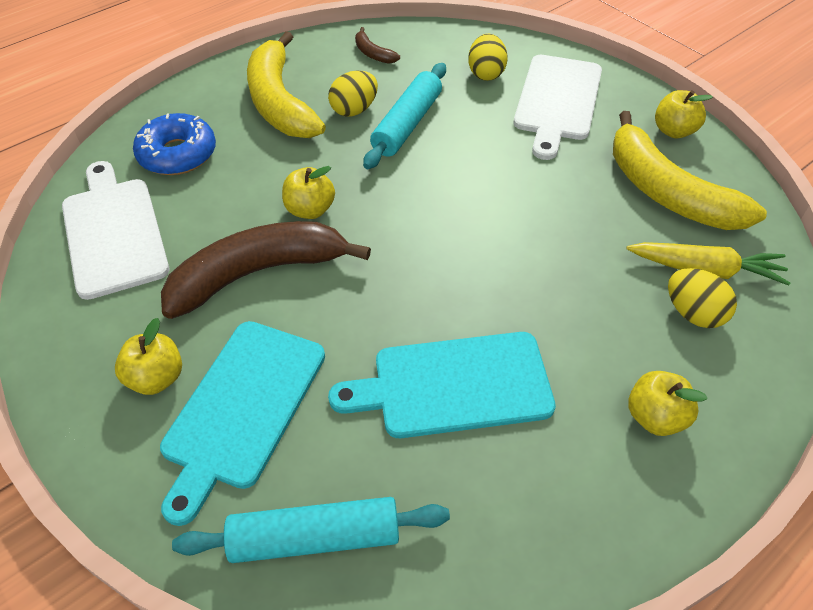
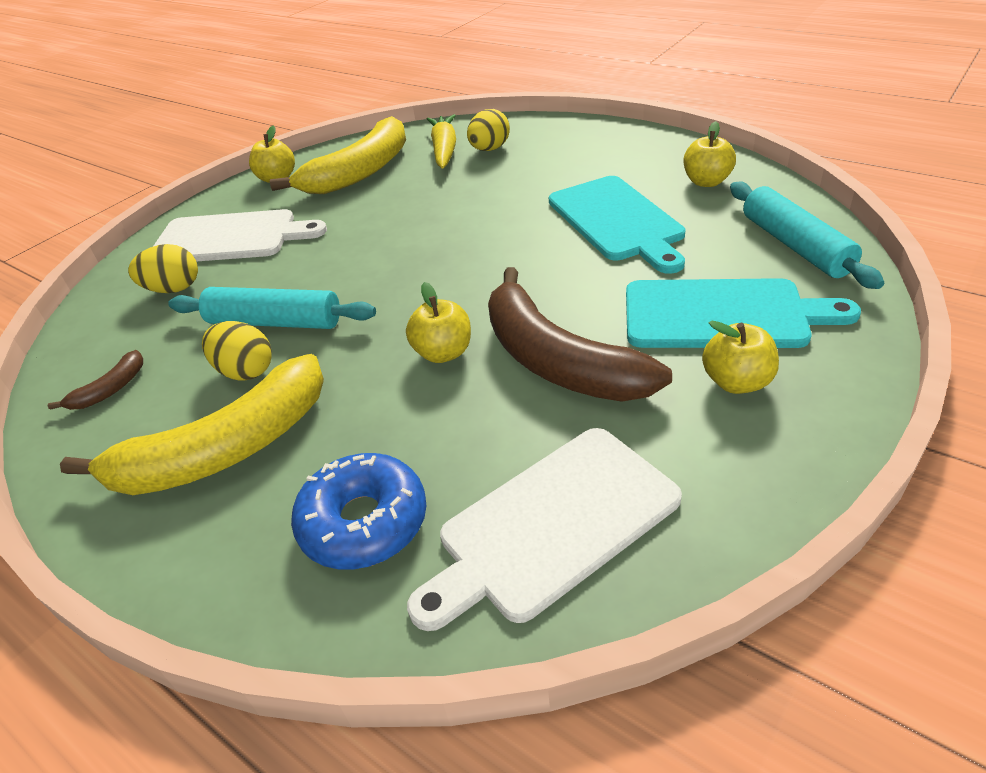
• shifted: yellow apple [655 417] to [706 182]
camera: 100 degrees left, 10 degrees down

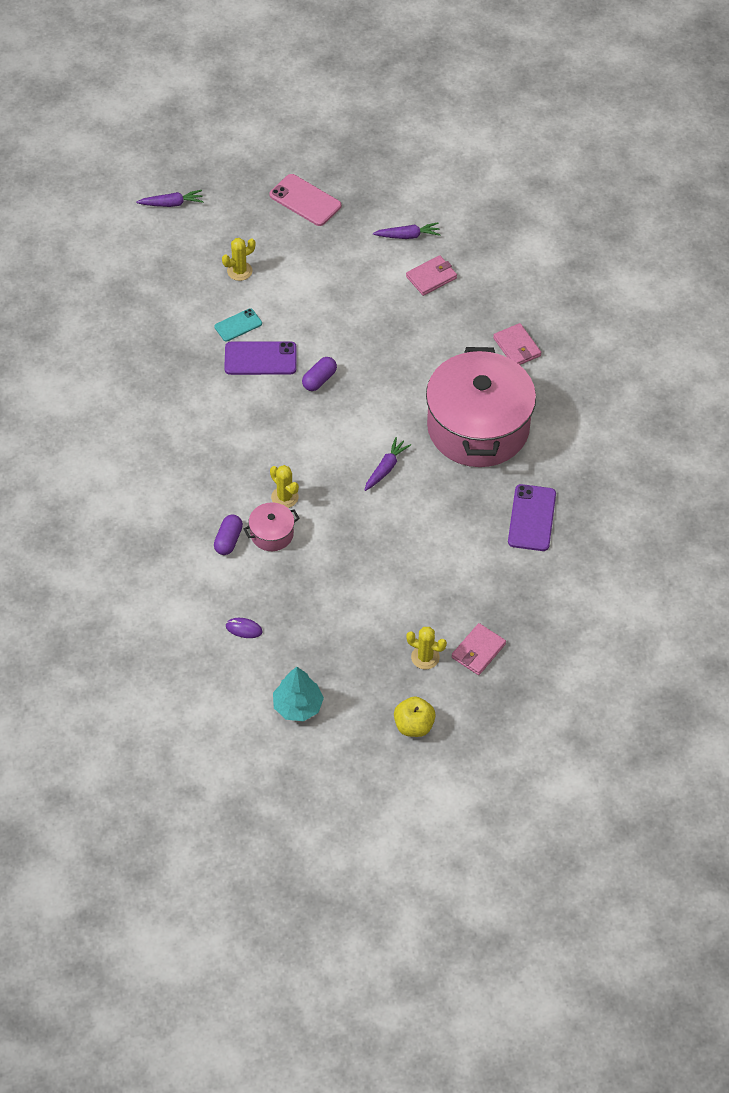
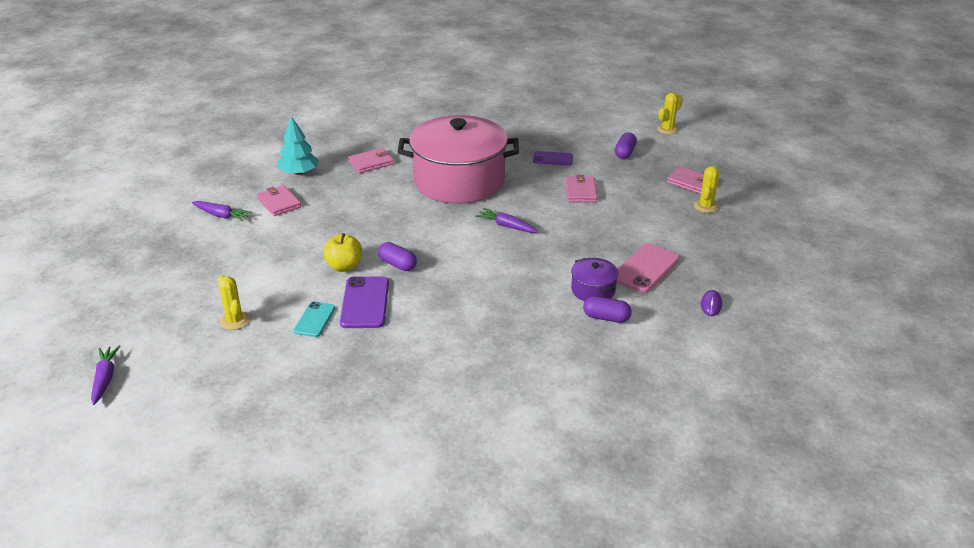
• shifted: pink phone [305 200] to [645 268]
• rotated: purple carrot [407 236] = [221 215] 120 degrees clockwise
• rotated: turquoise phone [238 325] = [315 319] 45 degrees clockwise
• shifted: yellow cactus [284 497] to [667 129]
• scaled: purple phone [532 518] = [553 159] x0.62
• repainted: pink pot [272 534] to purple pot [593 290]
• shifted: turquoise tree [297 706] to [299 173]
• shifted: yellow apple [414 726] to [344 266]
• new: purple capsule [625 153]
• new: pink wallet [581 192]
camera: 90 degrees left, 20 degrees down

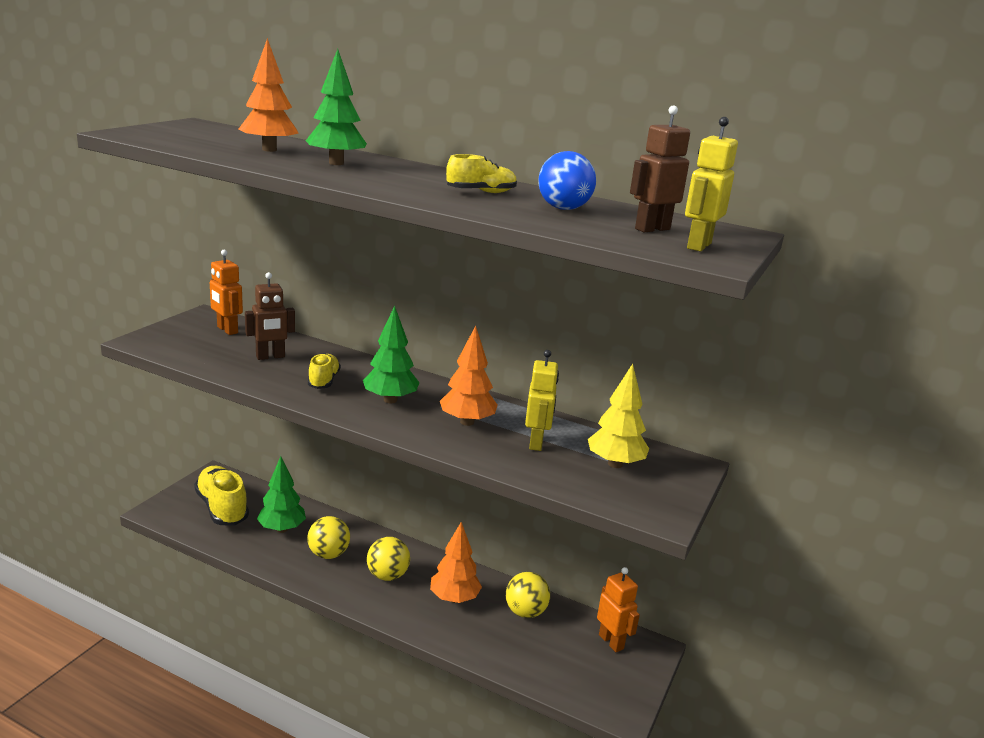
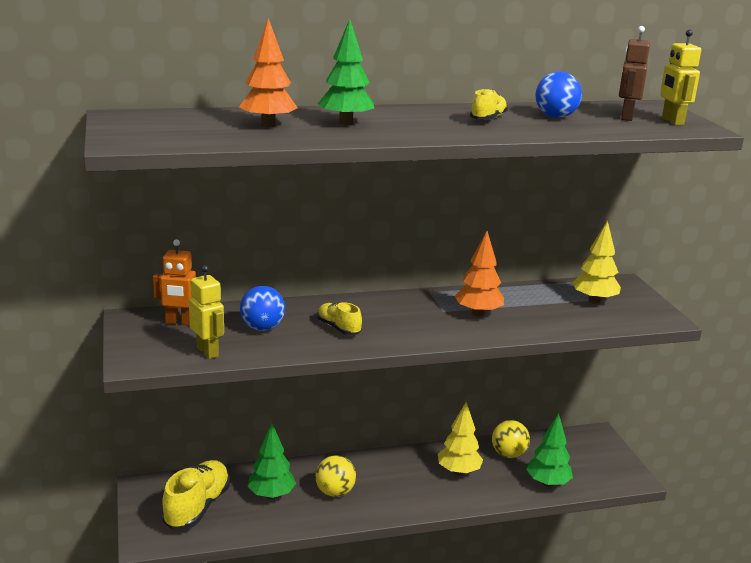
• swapped: brown robot [270 357] to blue ball [262 328]
• shifted: green tree [390 400] to [547 483]
• shifted: yellow robot [536 443] to [208 352]
• rotated: yellow shoe [222 508] = [197 507] 90 degrees clockwise
• repainted: orange tree [454 598] to yellow tree [458 471]
• gone: yellow ball [387 575]
• gone: orange robot [611 642]
camera: 40 degrees left, 0 degrees up

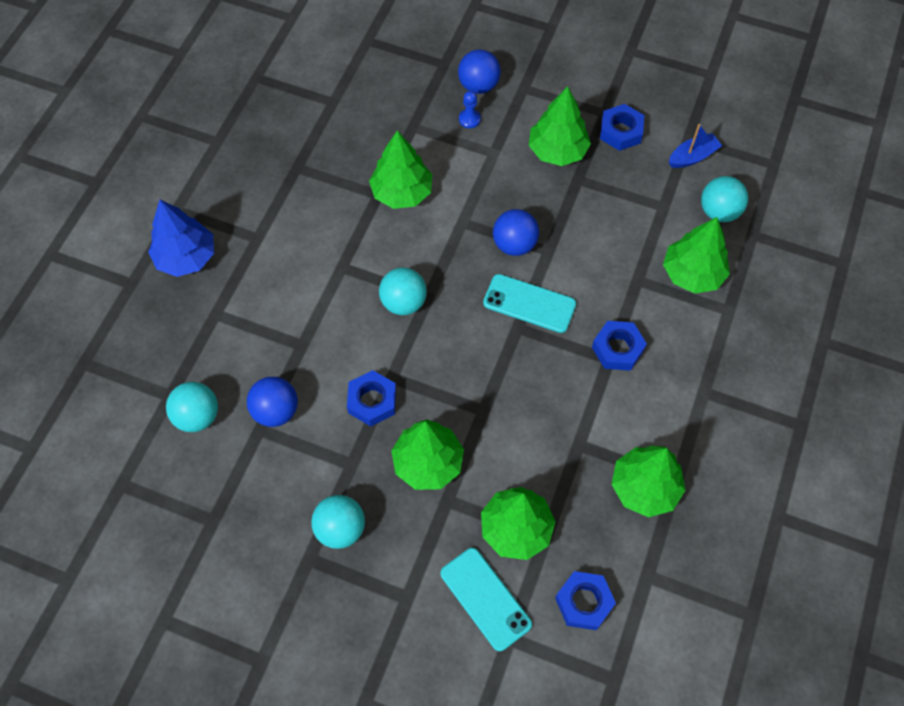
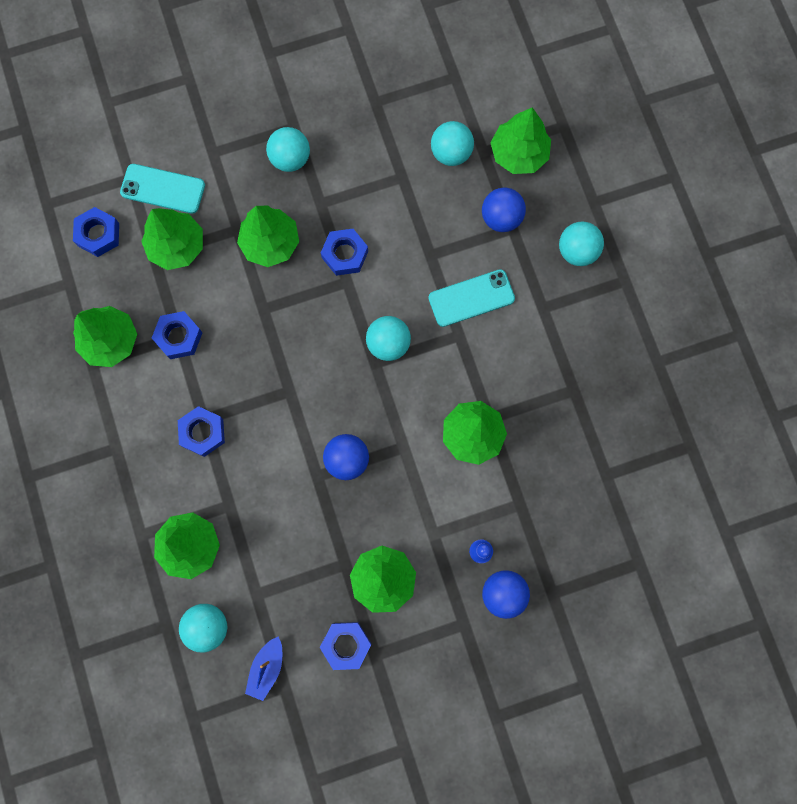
• swapped: blue tree [186 257] to turquoise ball [577 251]
• shifted: turquoise phone [529 304] to [471 298]
• shifted: blue ball [276 411] to [501 218]
• new: green tree [519 154]
• new: blue nut [179 337]
camera: 140 degrees right, 15 degrees up

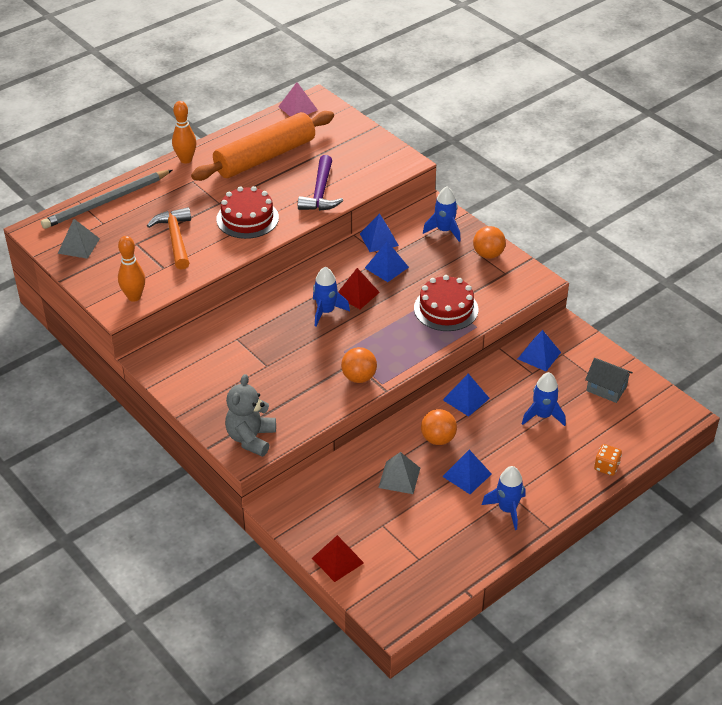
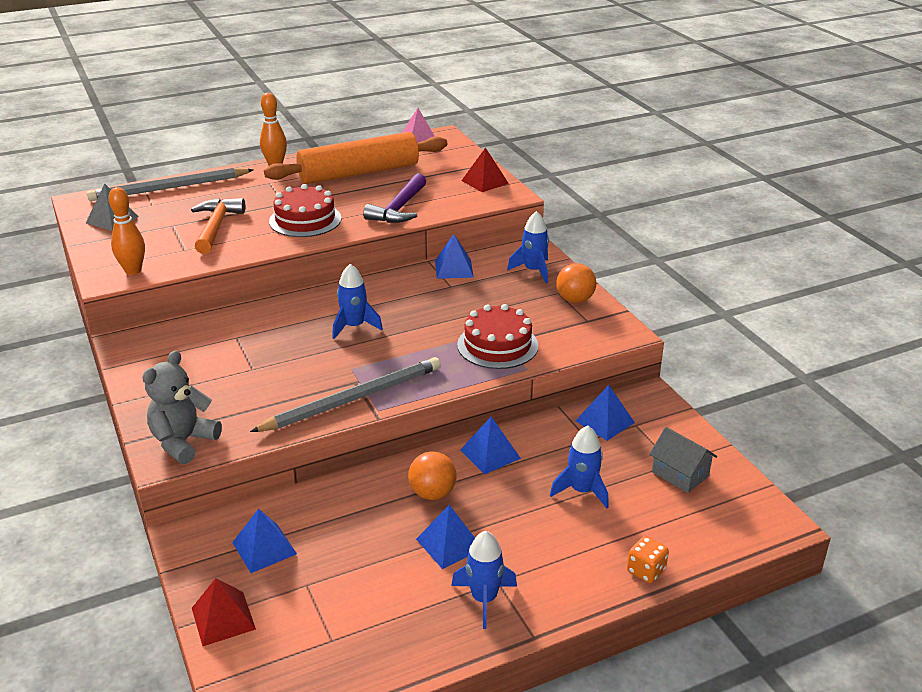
• shifted: blue pyramid [386 267] to [264 548]
• shifted: red pyramid [357 294] to [485 182]
• swapped: orange ball [359 377] to grey pencil [353 399]
• gone: grey pyramid [399 477]
camera: 15 degrees right, 10 degrees down

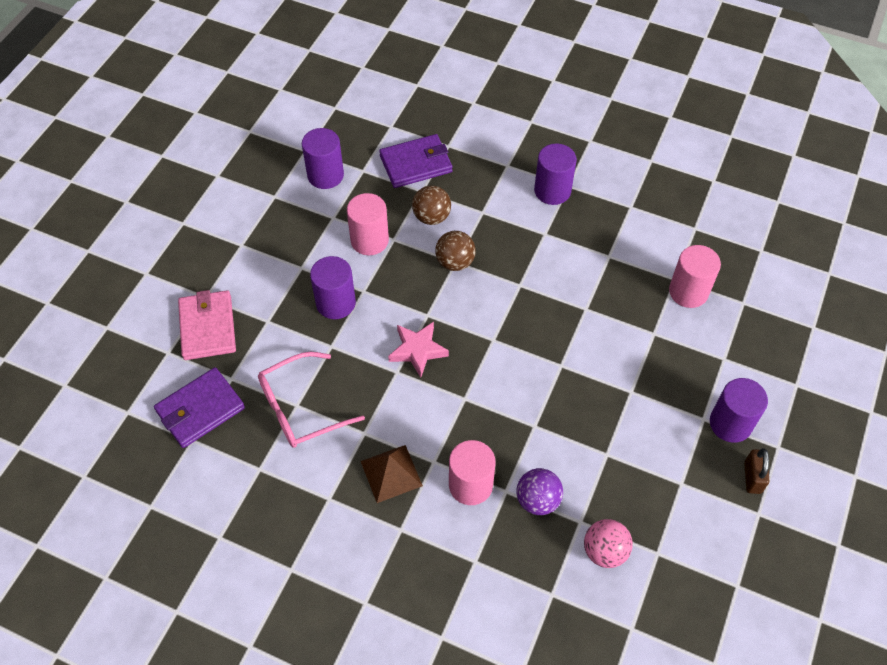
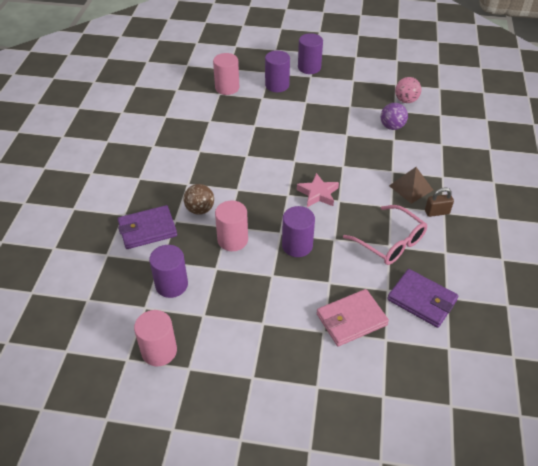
• rotated: purple wallet [416 164] = [147 229] 75 degrees counterclockwise
• shifted: purple cylinder [552 191] to [277 85]
• gone: brown ball [455 262]
• shifted: pink cylinder [470 485] to [159 351]
• shifted: brown padlock [752 477] to [437 212]
camera: 105 degrees left, 10 degrees down

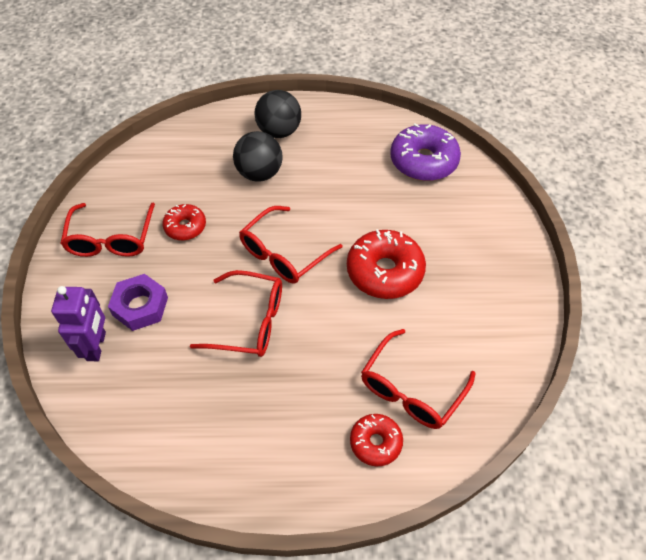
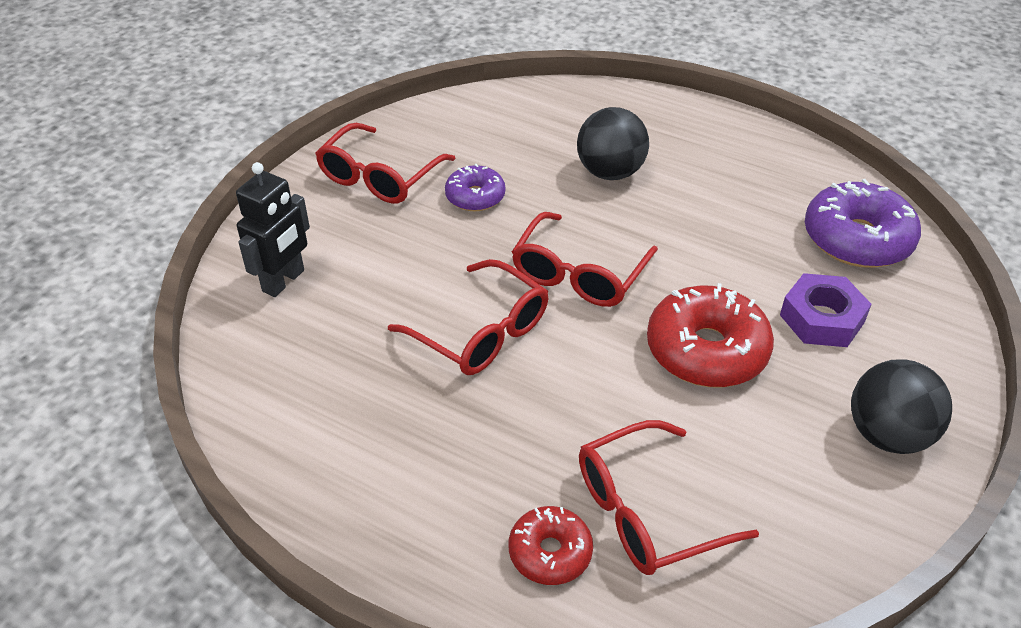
• shifted: black ball [279 131] to [887 435]
• repainted: red donut [185 227] to purple donut [475 196]
• rotated: red glasses [284 254] = [579 274] 45 degrees counterclockwise
• shifted: purple nut [140 306] to [822 318]
• repainted: purple robot [97 346] to black robot [284 281]
camera: 30 degrees right, 10 degrees down

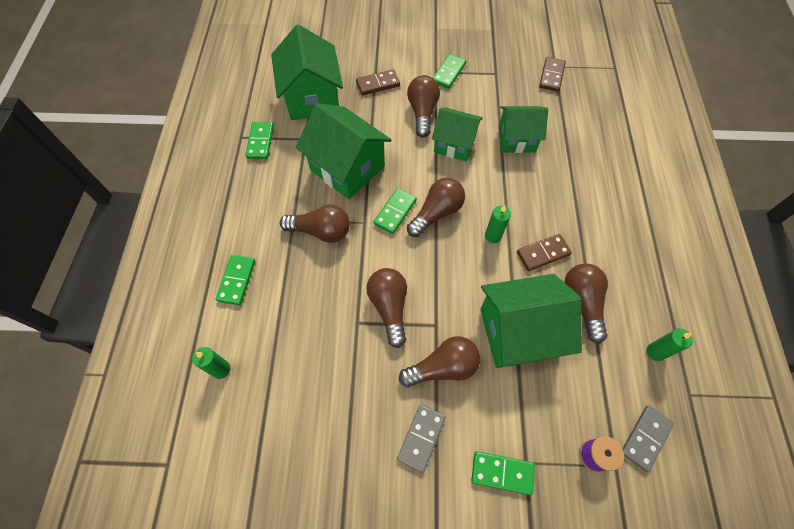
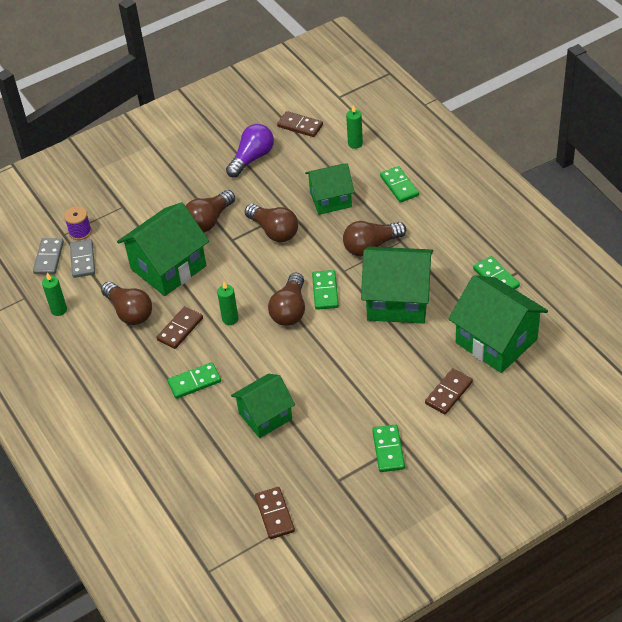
• gone: brown light bulb [422 112]
• shifted: green house [454 144] to [330 199]
• shifted: grey domino [421 438] to [82 260]
• shifted: green domino [502 472] to [194 382]
• new: brown domino [300 126]
• new: purple light bulb [252 158]
camera: 150 degrees right, 15 degrees down

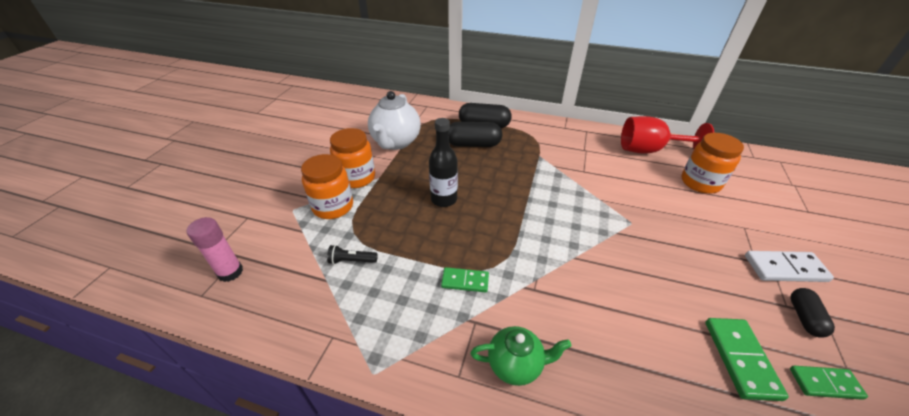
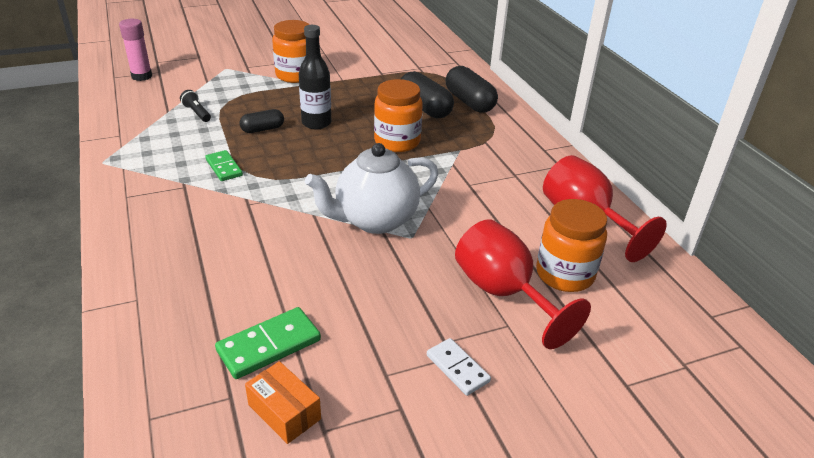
• shifted: white teapot [396 142] to [375 220]
• shifted: orange jar [333 207] to [397 142]
• scaled: white domino [785 268] = [457 368] x0.67
• shifted: black capsule [804 317] to [262 129]
• gone: green teapot [515 365]
• swapped: green domino [825 383] to orange box [284 412]
• new: red goblet [504 294]
camera: 50 degrees right, 5 degrees down

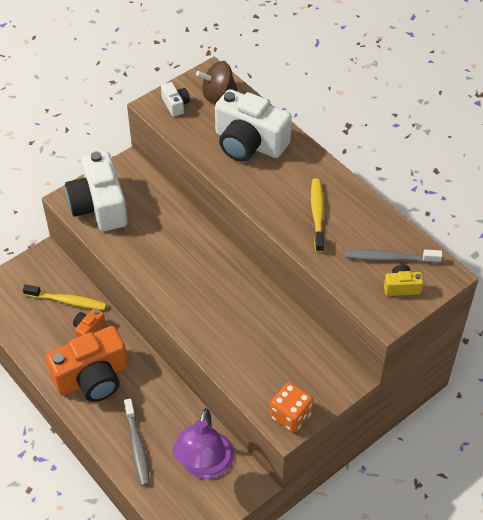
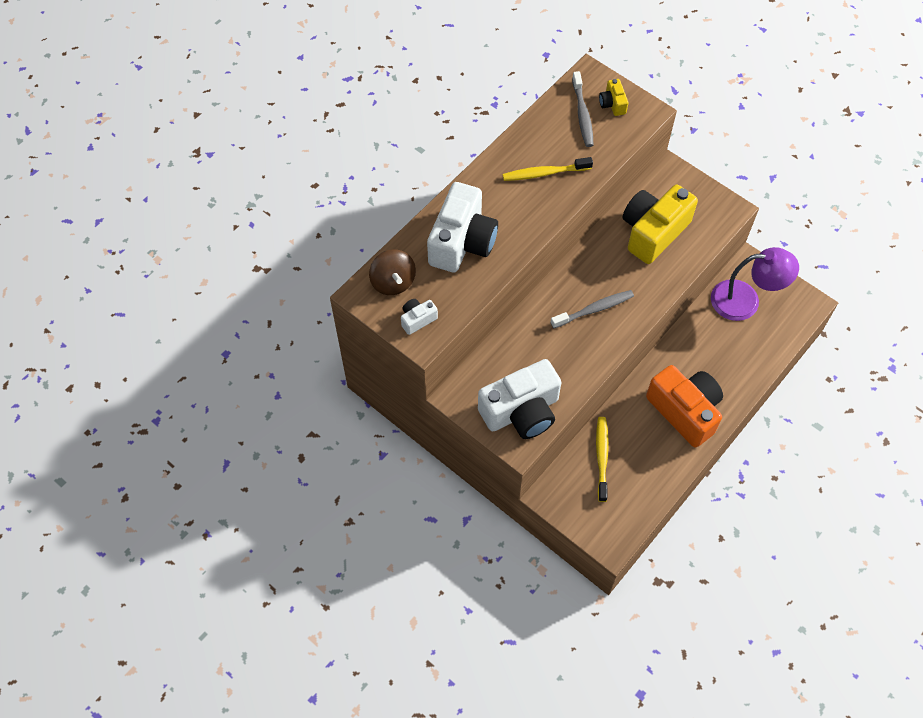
• gone: orange camera [88 329]
• gone: orange dice [290 415]
• shifted: grey toothbrush [137 447] to [594 309]
• new: yellow camera [653 232]
camera: 100 degrees left, 10 degrees up

